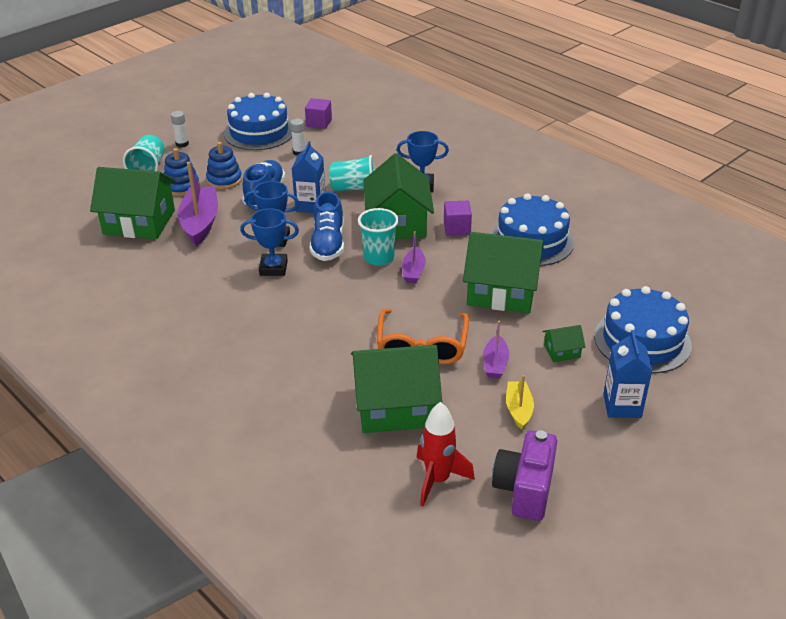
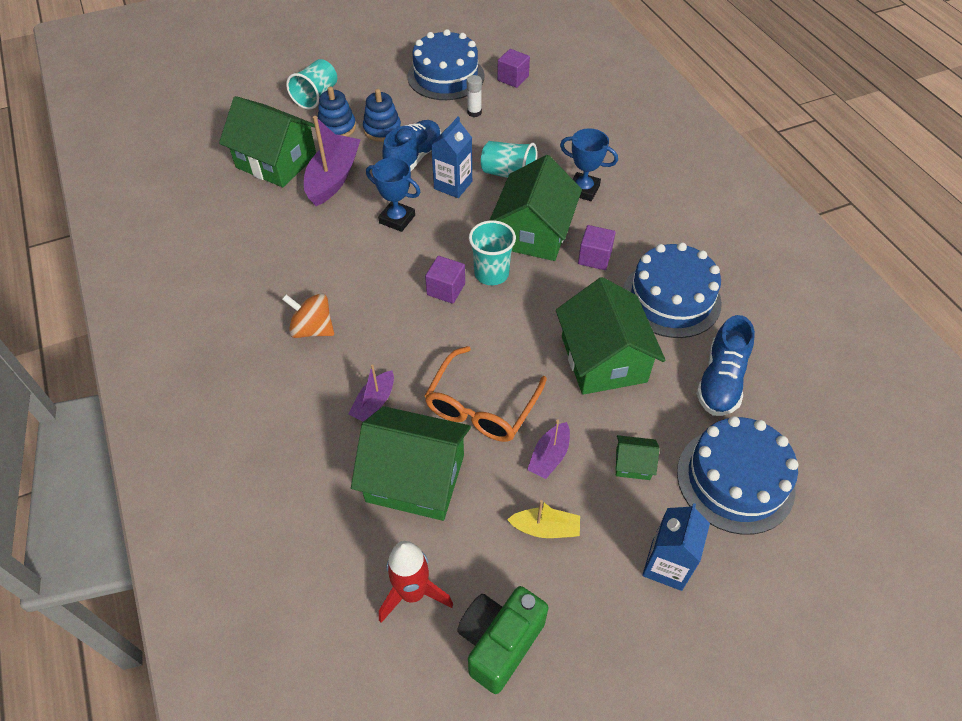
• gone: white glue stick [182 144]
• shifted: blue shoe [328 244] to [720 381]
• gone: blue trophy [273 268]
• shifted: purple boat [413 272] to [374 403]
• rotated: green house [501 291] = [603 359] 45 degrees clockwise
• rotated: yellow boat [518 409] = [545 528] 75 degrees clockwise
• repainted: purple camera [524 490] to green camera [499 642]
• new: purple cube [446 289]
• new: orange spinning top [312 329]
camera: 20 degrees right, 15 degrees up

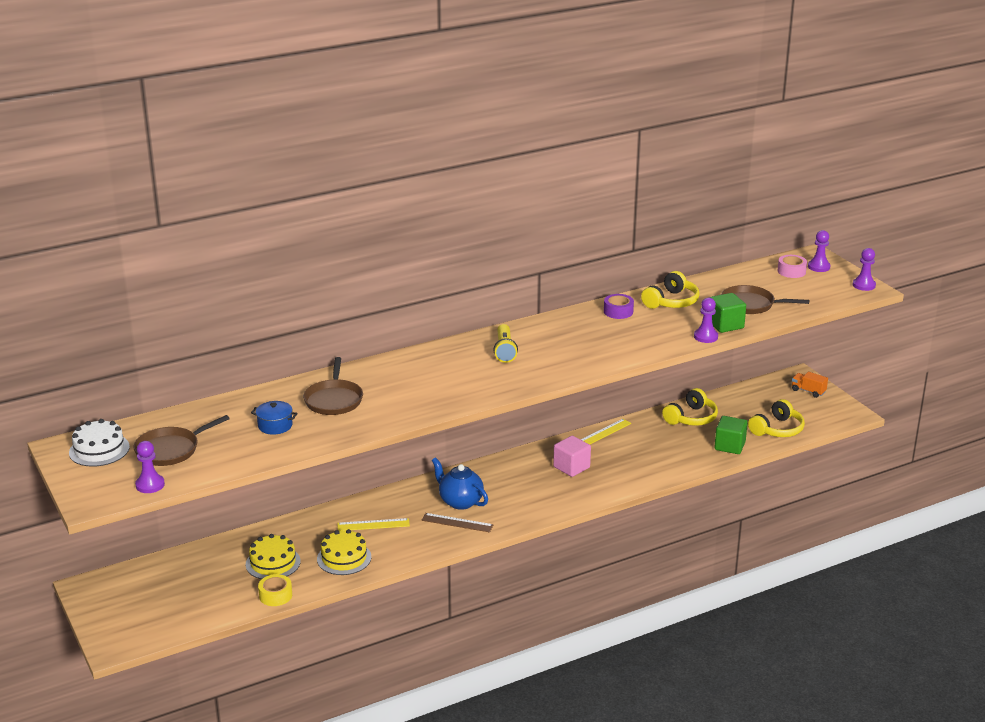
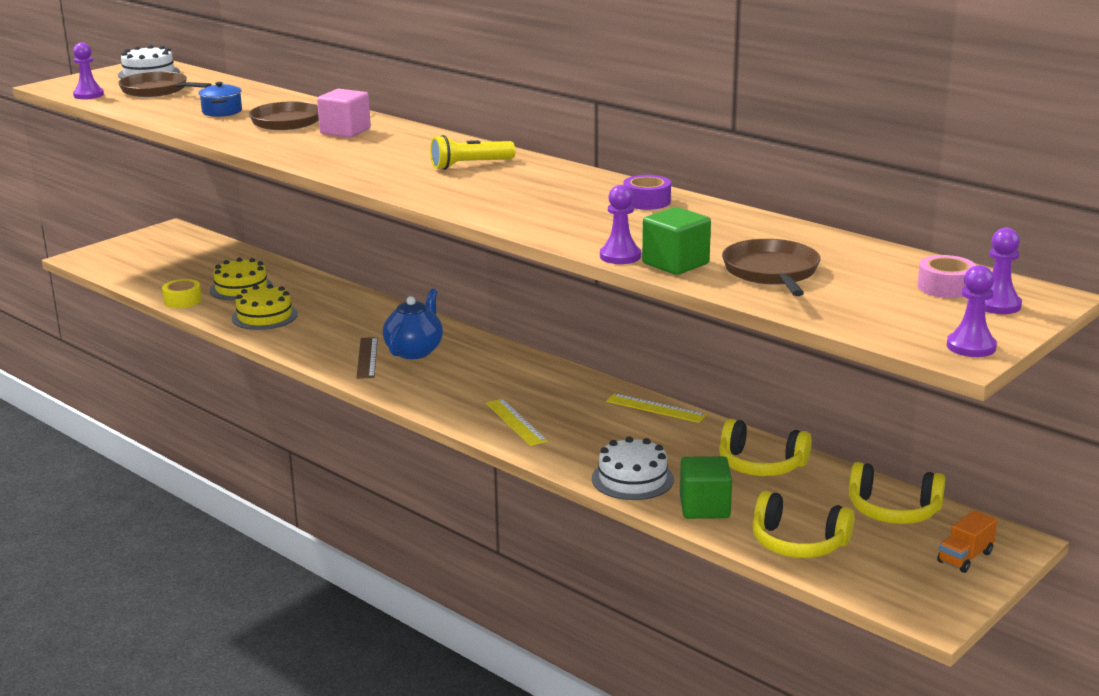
• shifted: yellow headphones [671 302] to [893 510]
• rotated: orange truck [808 391] = [965 557] 150 degrees counterclockwise
• shifted: pink cube [571 467] to [345 131]
• shifted: yellow ruler [373 524] to [516 422]
• new: white cake [632 479]
camera: 70 degrees right, 5 degrees down

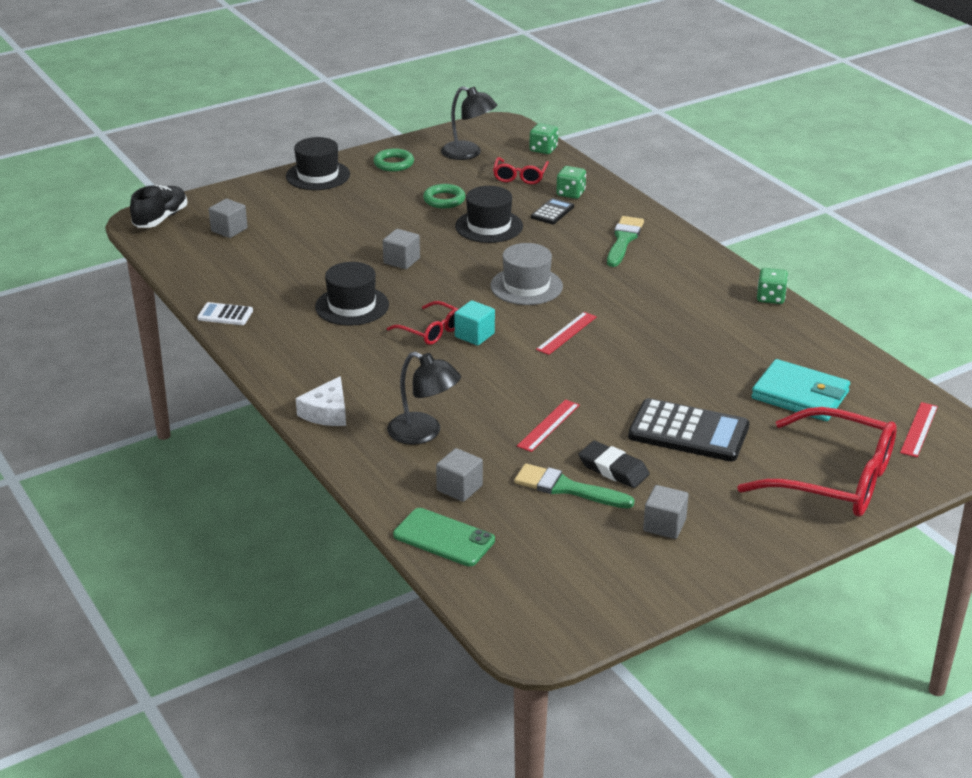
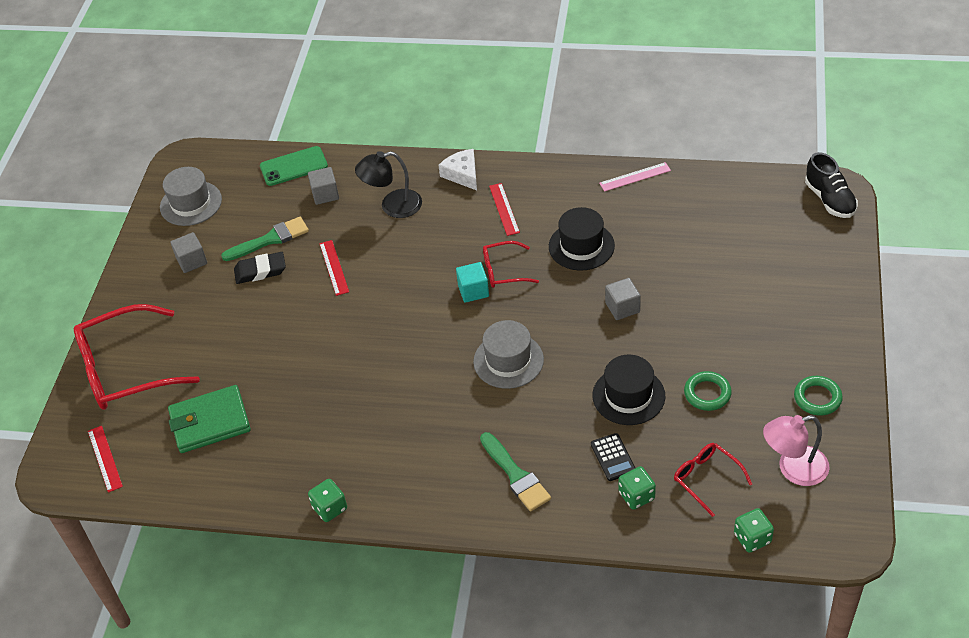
• repainted: black lamp [468 153] to pink lamp [793 469]
• gone: black hat [318 175]
• gone: grey cube [229 230]
• swapped: white calculator [225 315] to pink ruler [635 177]
• shifted: red ruler [566 333] to [504 209]
• repainted: turquoise wallet [800 395] to green wallet [210 422]
• gone: black calculator [688 432]
• new: grey hat [191 203]
camera: 135 degrees right, 15 degrees up

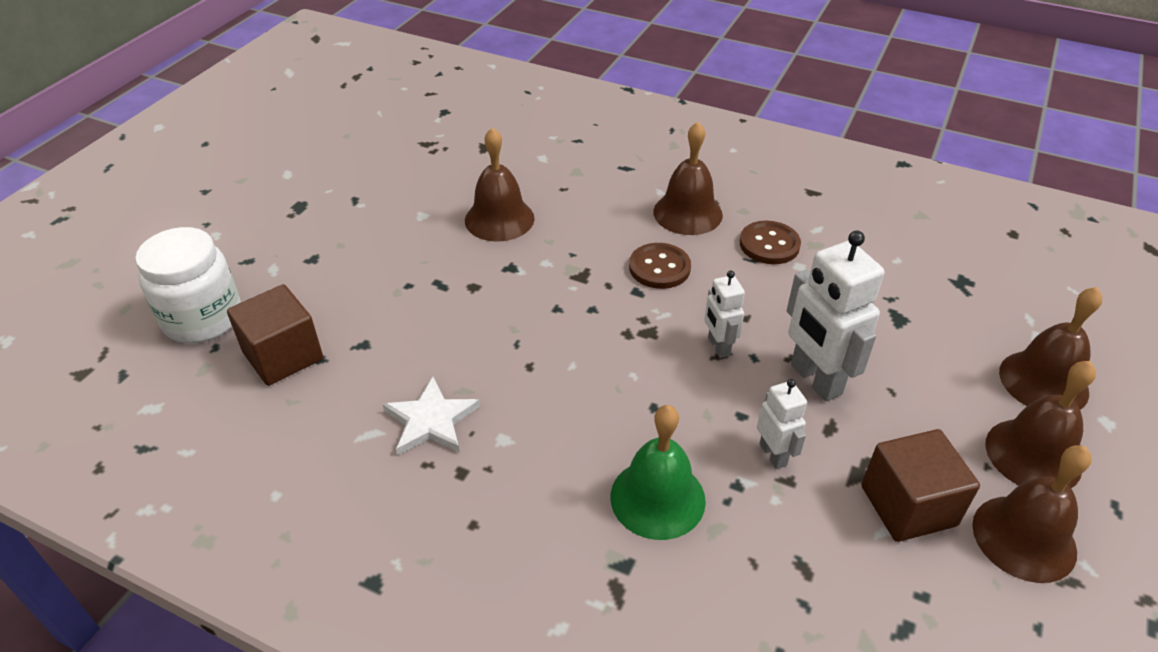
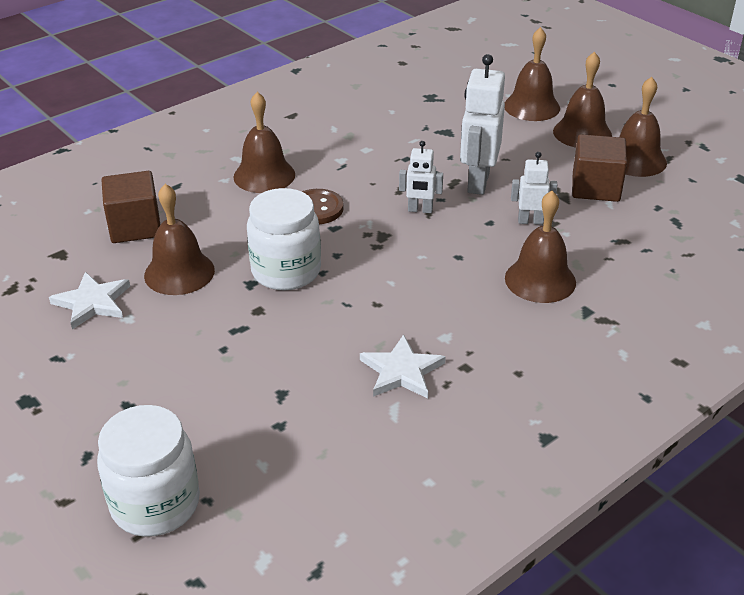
• gone: brown button [769 244]
• rotated: white robot [815 379] = [477 182] 105 degrees clockwise
• shifted: brown cube [283 356] to [135 227]
• repainted: green bell [657 498] to brown bell [540 280]
• new: white jar [286 271]
• new: white star [92 302]
camera: 65 degrees left, 5 degrees down

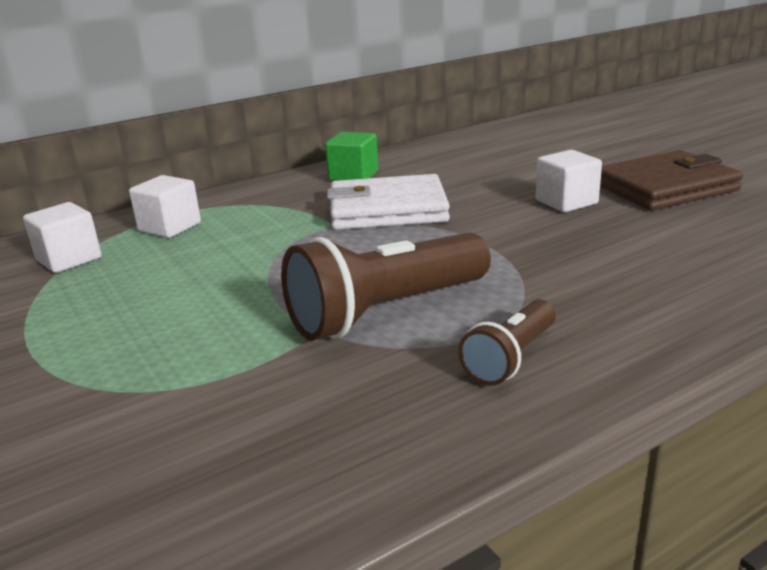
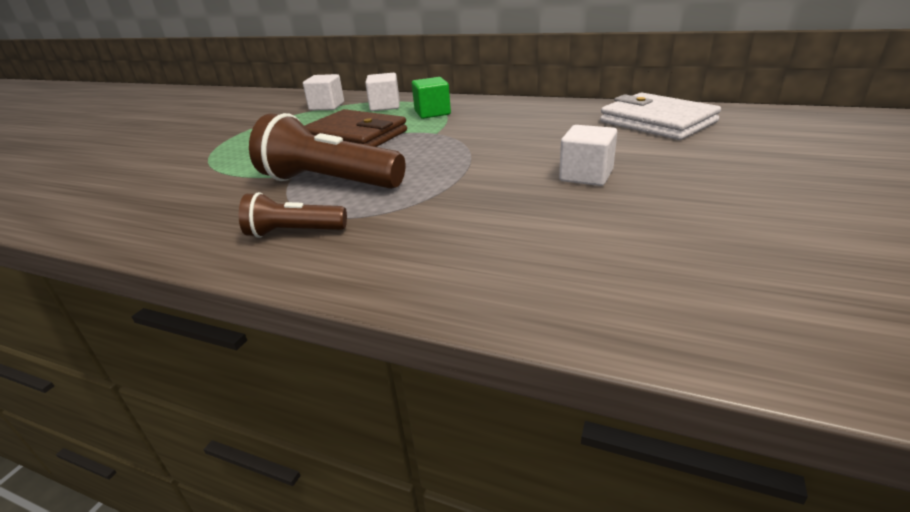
• shifted: green cube [353 176] to [432 113]
• shifted: brown wallet [665 187] to [355 136]
• shifted: white wallet [387 210] to [657 122]
camera: 55 degrees right, 5 degrees up

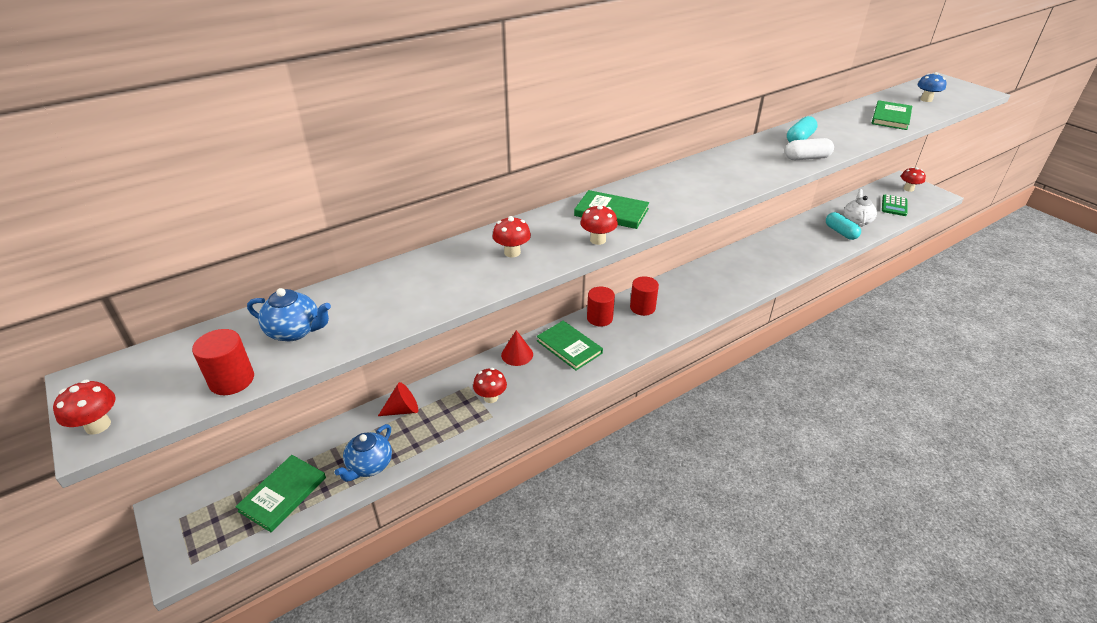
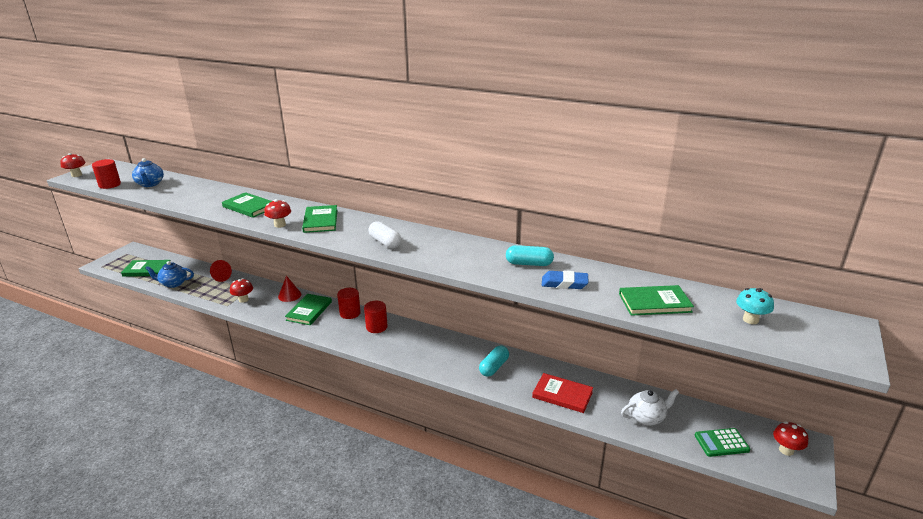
• repainted: blue mushroom [926 99] to turquoise mushroom [750 320]
• shifted: white capsule [807 158] to [385 242]
• shifted: turquoise capsule [840 232] to [494 367]
• swapped: red mushroom [512 252] to green book [249 207]
• new: blue eraser [564 283]
• new: red book [562 395]
camera: 60 degrees right, 10 degrees down

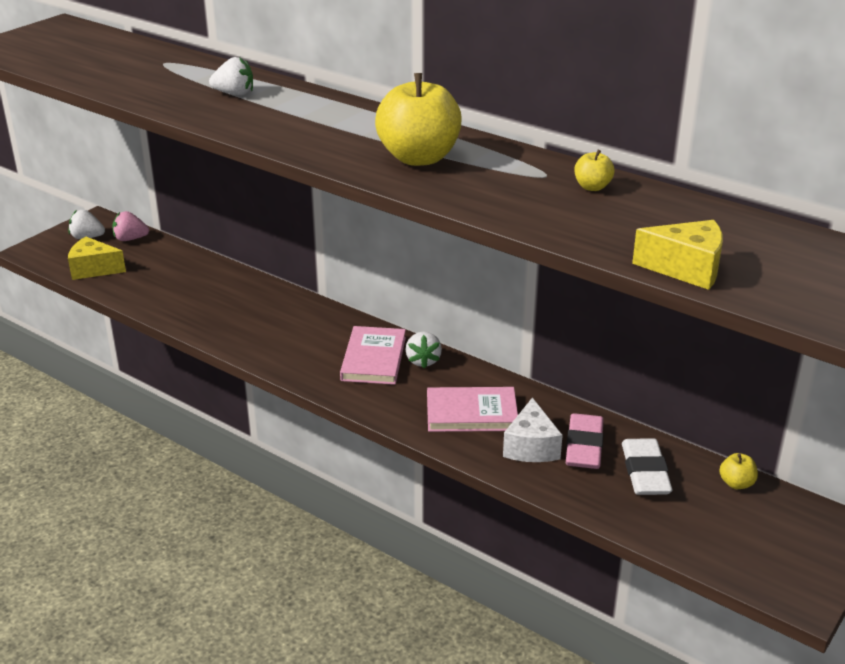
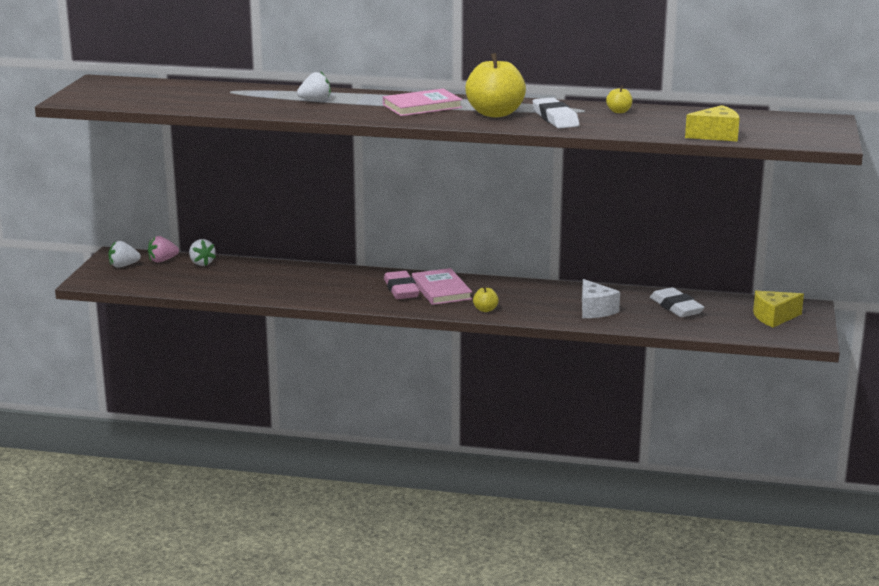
• shifted: yellow cheese [94 269] to [774 317]
• shifted: white strawberry [423 361] to [202 263]
• shifted: pink book [471 413] to [422 106]
• shifted: pink eraser [584 446] to [401 289]
• shifted: yellow apple [736 483] to [485 310]
• new: white eraser [555 118]
camera: 25 degrees left, 10 degrees down

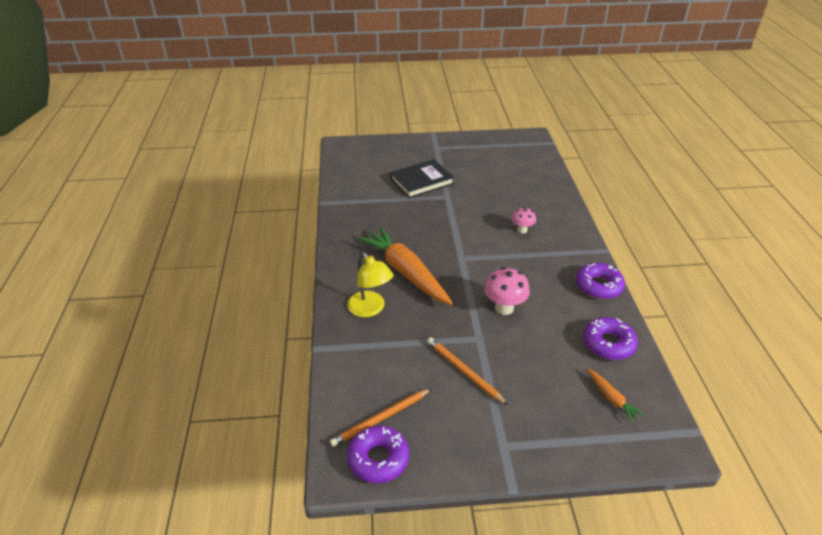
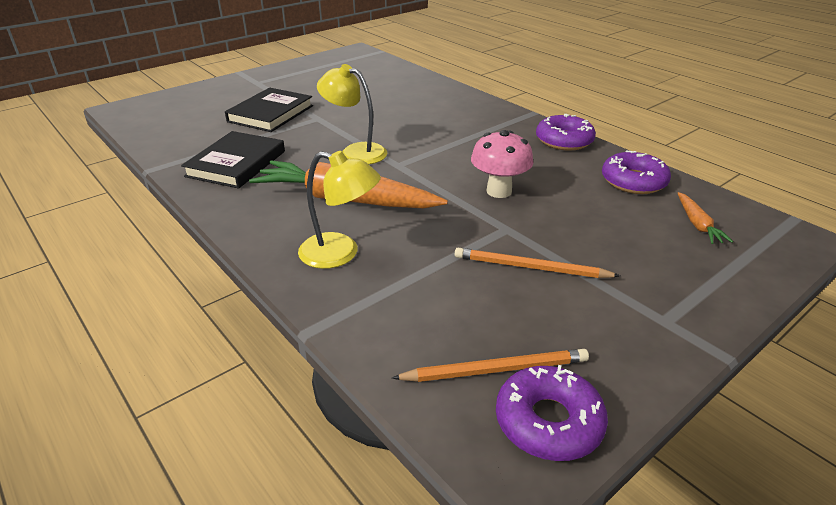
• gone: pink mushroom [522 230]
• rotated: orange carrot [611 398] = [697 224] 60 degrees clockwise
• rotated: orange pencil [381 418] = [495 370] 120 degrees counterclockwise
• new: yellow lamp [355 152]
• new: black book [236 164]
camera: 35 degrees left, 5 degrees down

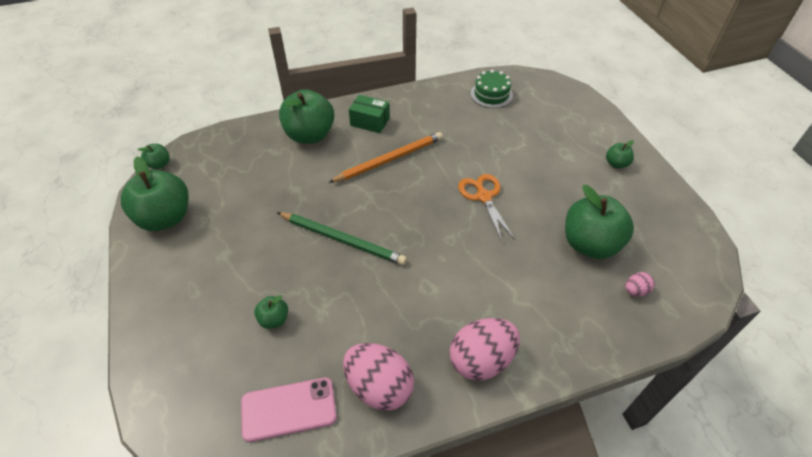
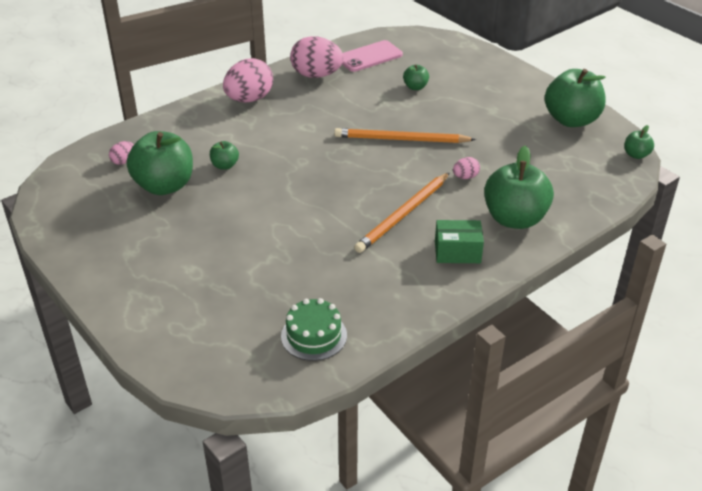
• shifted: green apple [616 164] to [225 165]
• gone: orange scissors [484 197]
• repainted: green pencil [342 240] to orange pencil [401 139]
• new: pink egg [465 177]
camera: 160 degrees right, 10 degrees down

